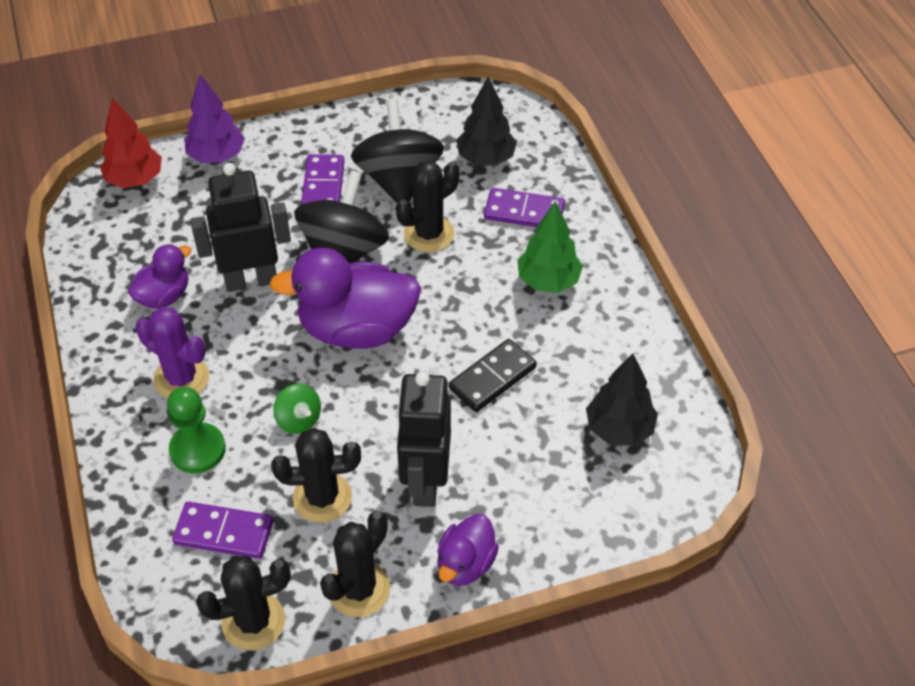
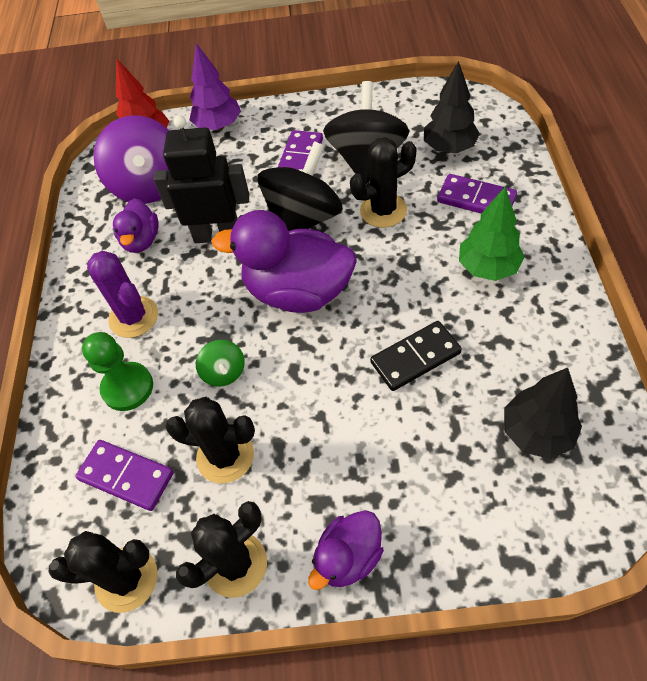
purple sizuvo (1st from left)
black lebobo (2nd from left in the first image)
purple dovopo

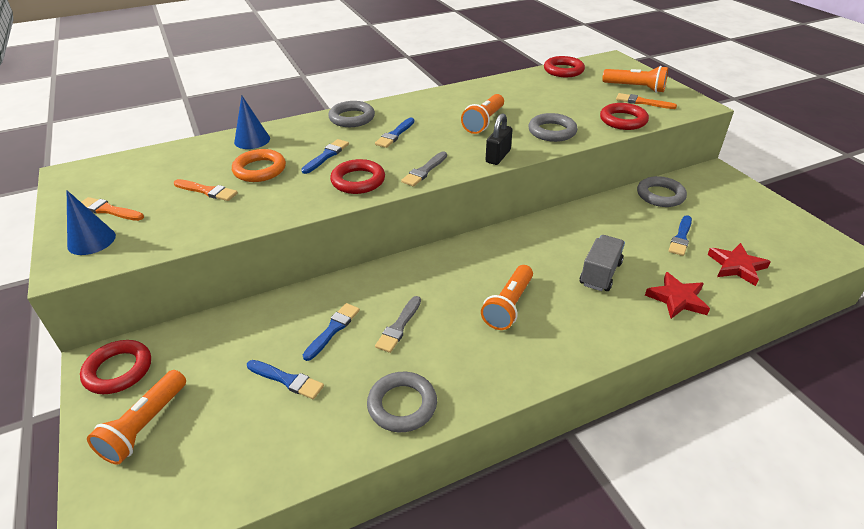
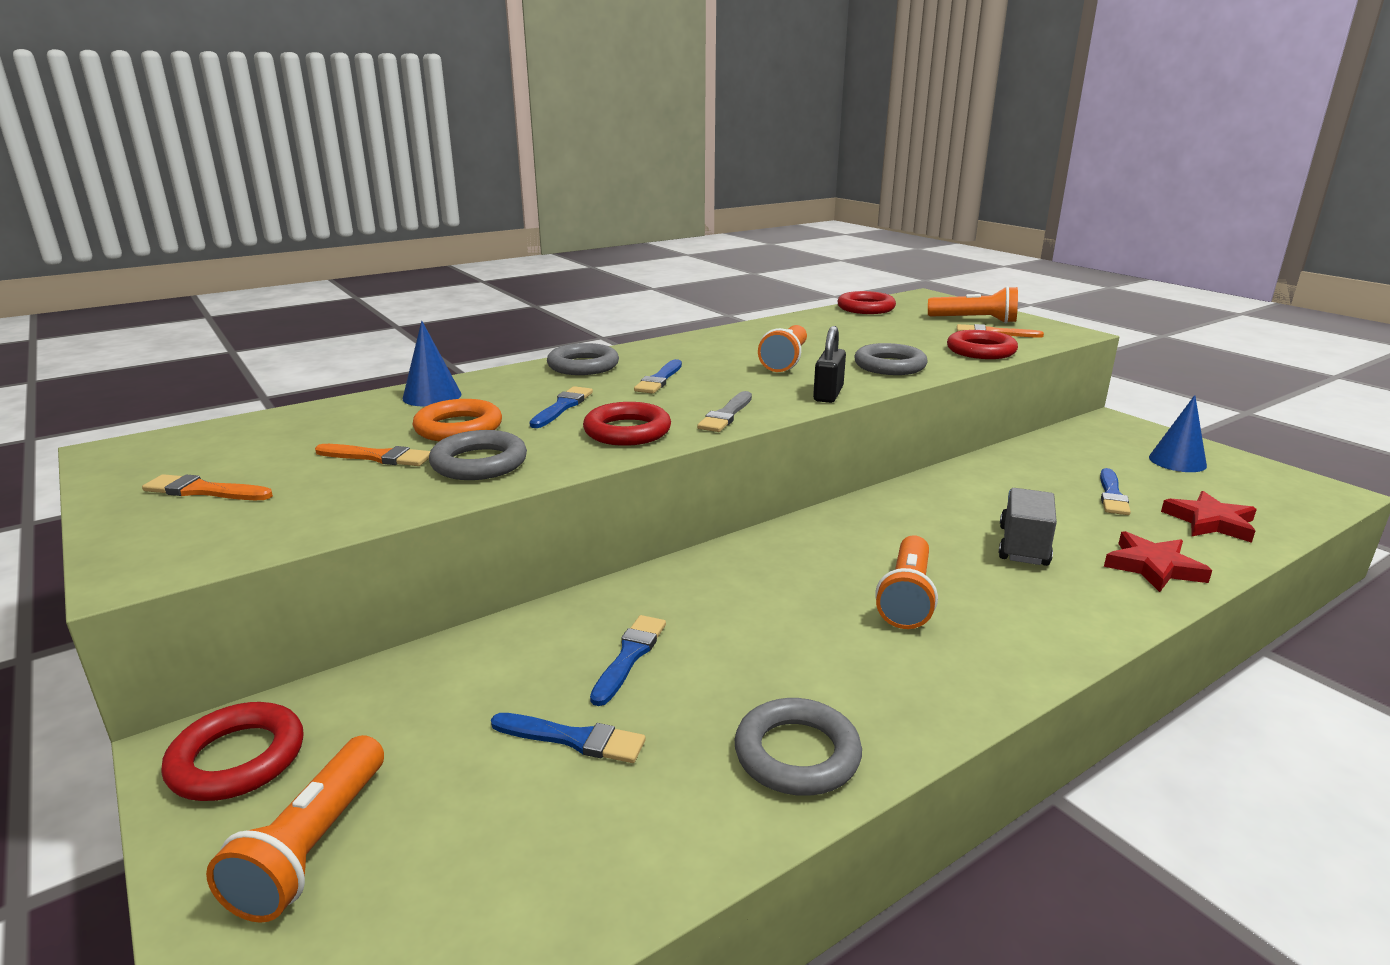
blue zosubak (2nd from left)
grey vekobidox (1st from left in the first image)
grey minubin (1st from left)

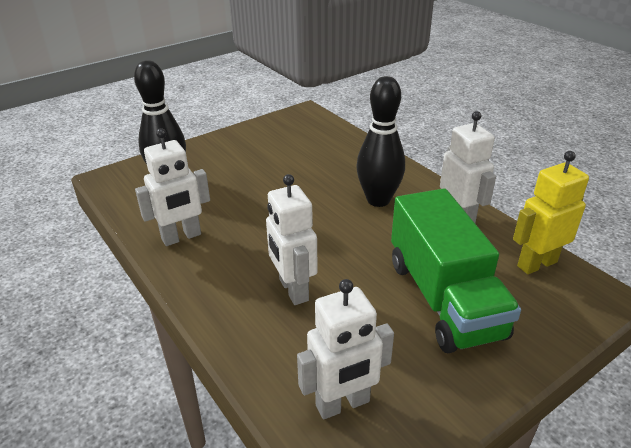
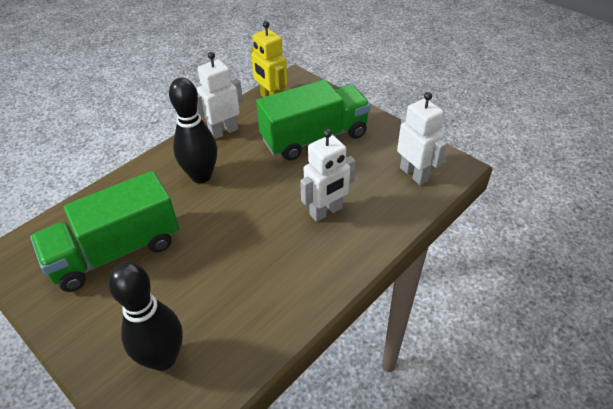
white lebobo (1st from left in the first image)
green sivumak (1st from left)

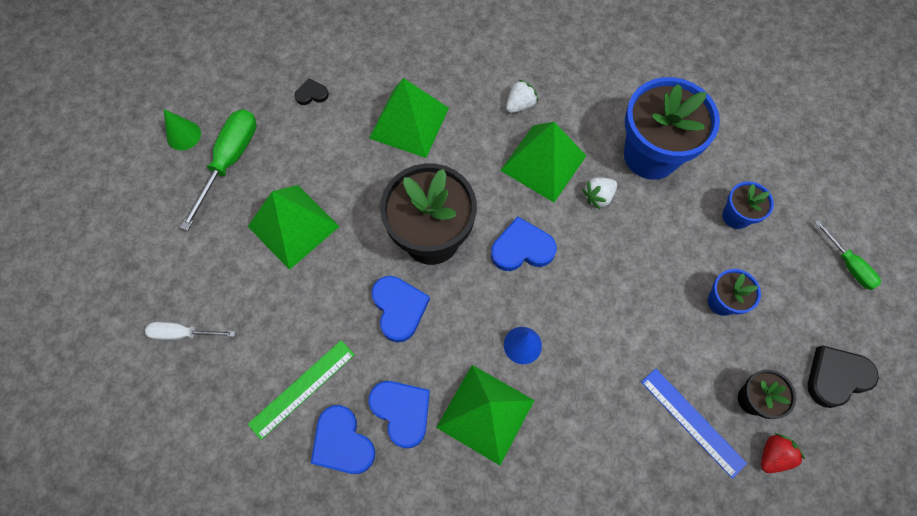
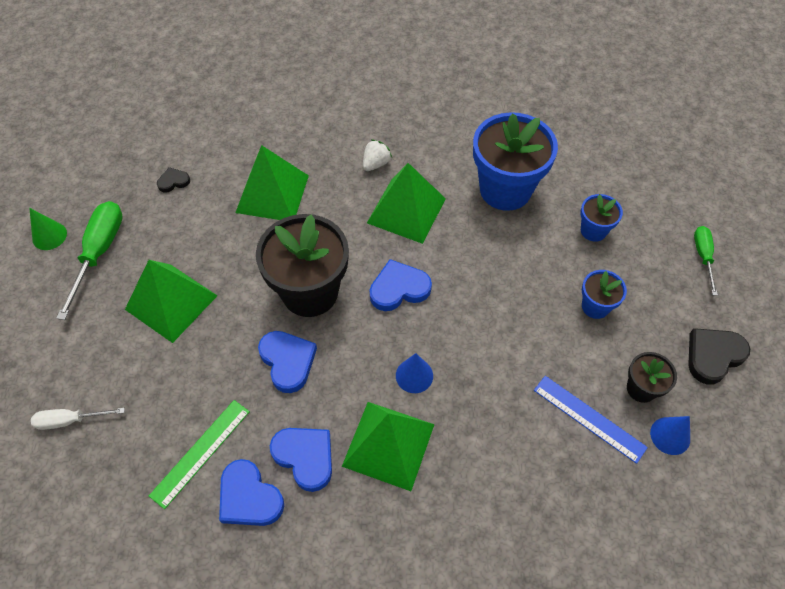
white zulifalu (2nd from left in the first image)
blue zosubak (2nd from left)
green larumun (2nd from left)

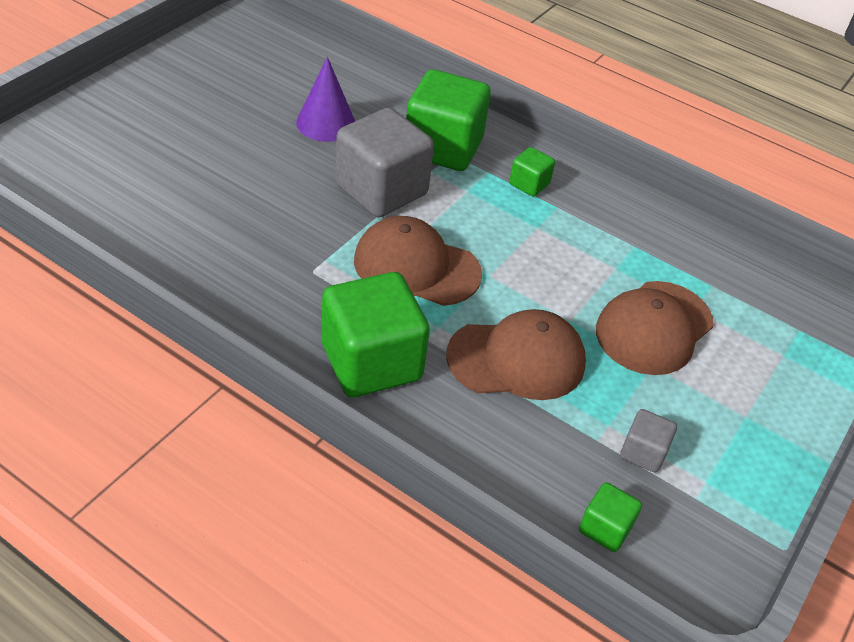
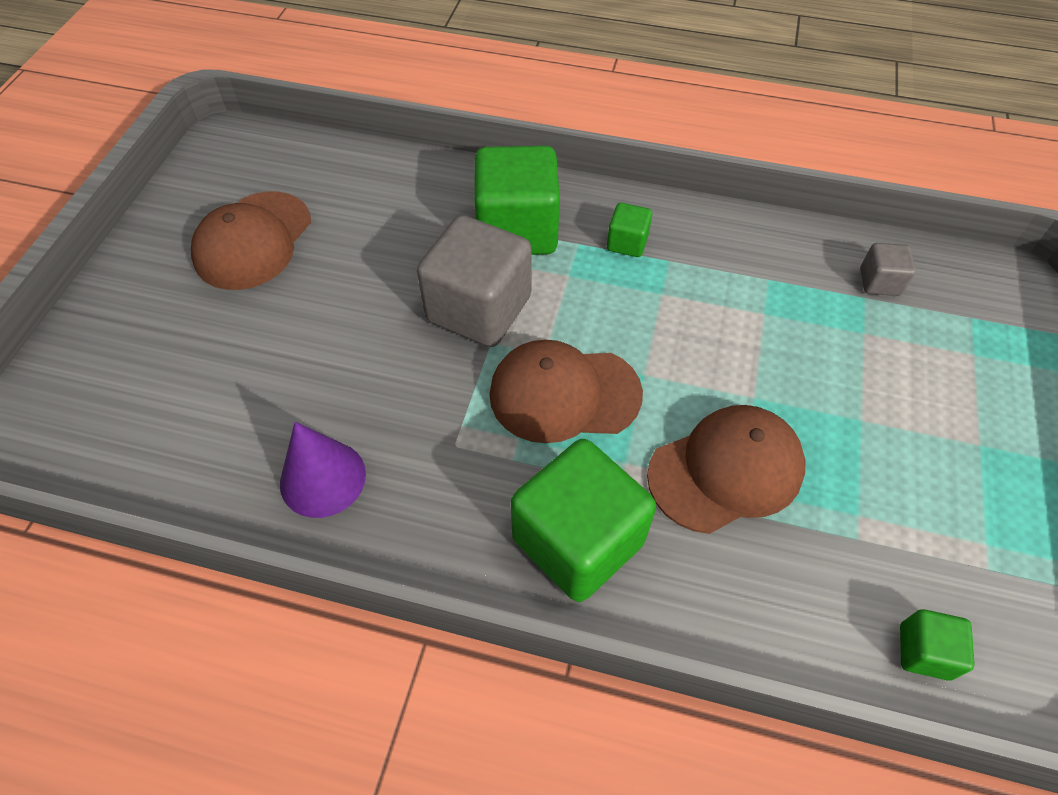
purple zosubak
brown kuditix (1st from left)
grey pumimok (2nd from left)

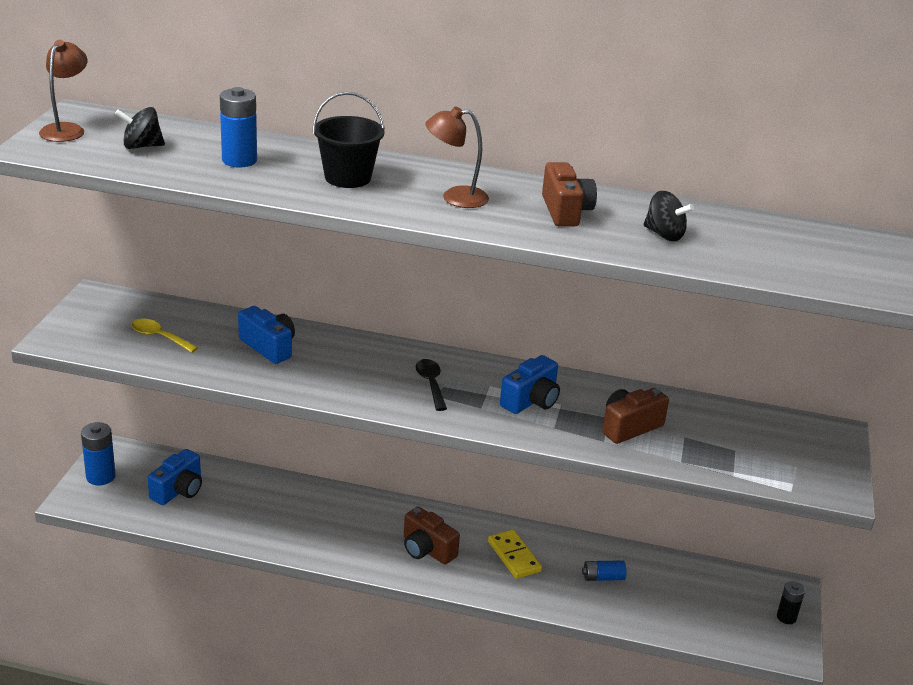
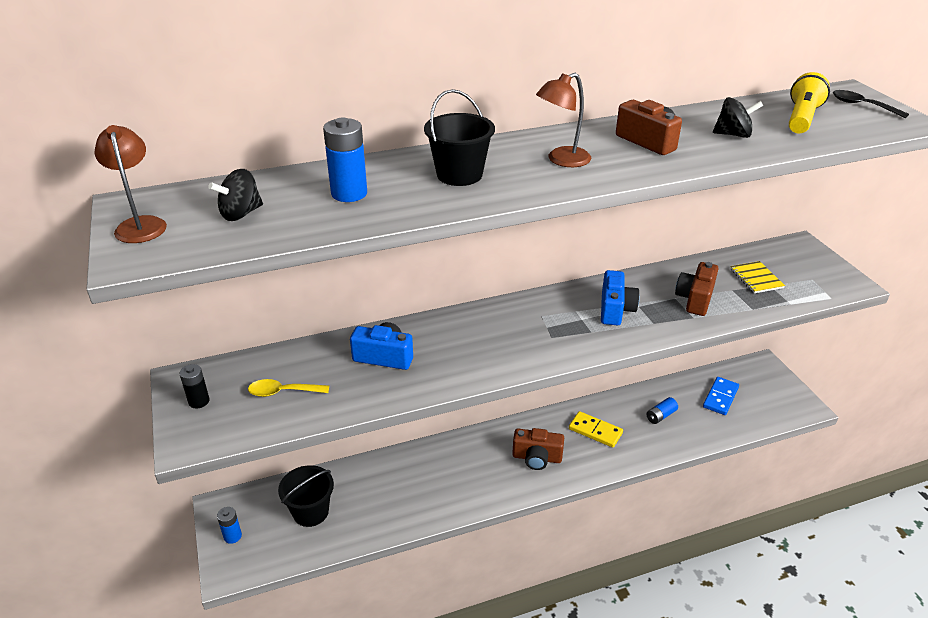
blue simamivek (1st from left)
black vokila (1st from left)
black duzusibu
black simamivek
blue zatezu
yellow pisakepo
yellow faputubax

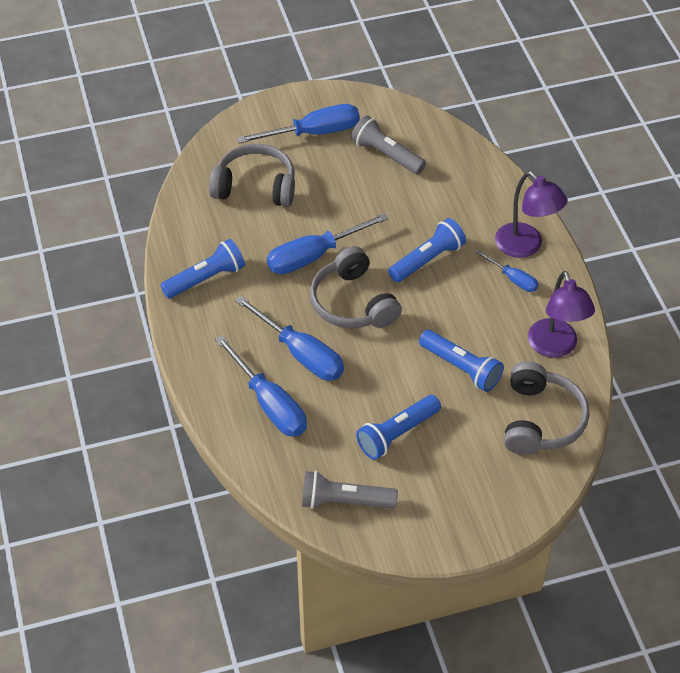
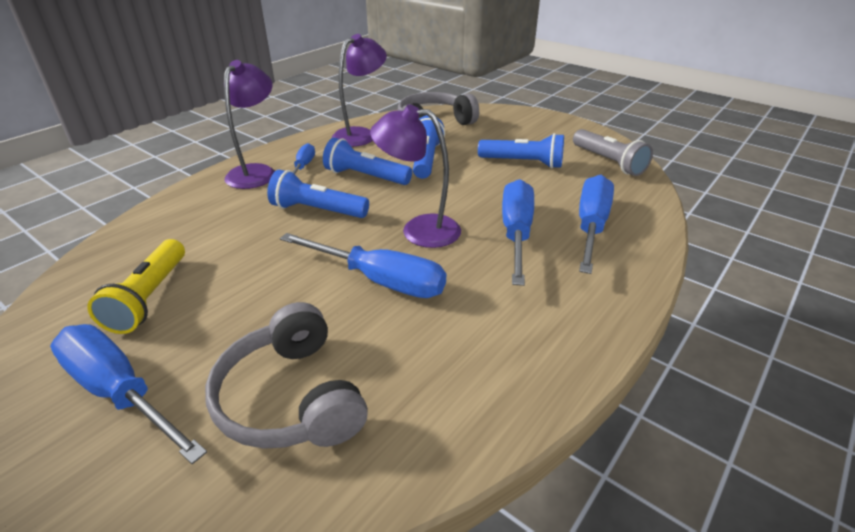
blue faputubax (2nd from left)
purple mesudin (3rd from left)
yellow faputubax

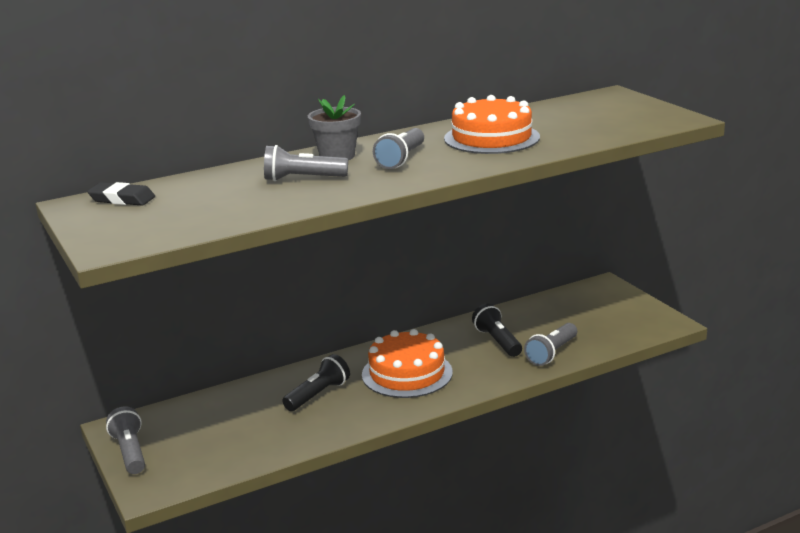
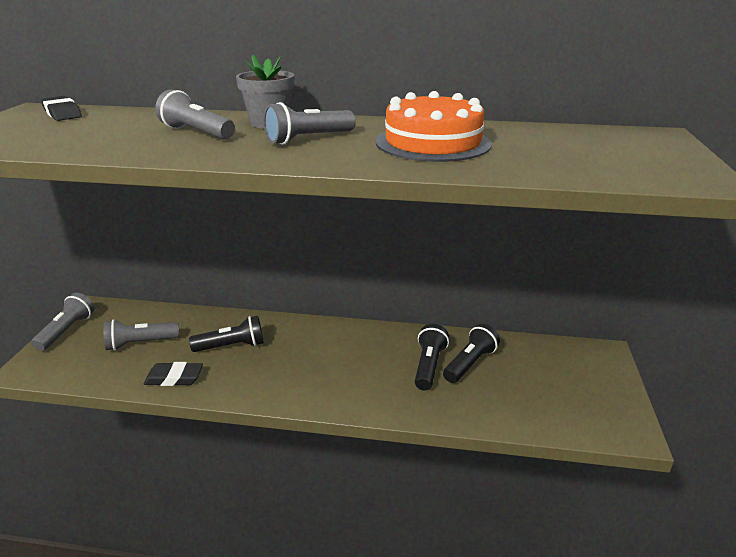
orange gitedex (1st from left in the first image)
grey faputubax (2nd from left)
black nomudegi (2nd from left)
black faputubax (3rd from left)

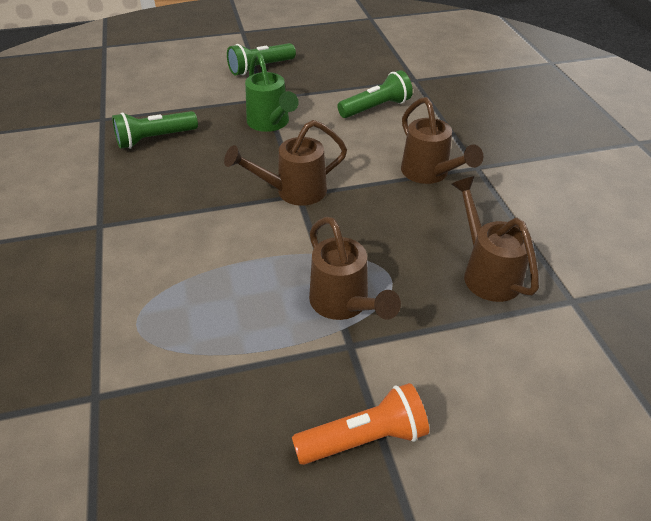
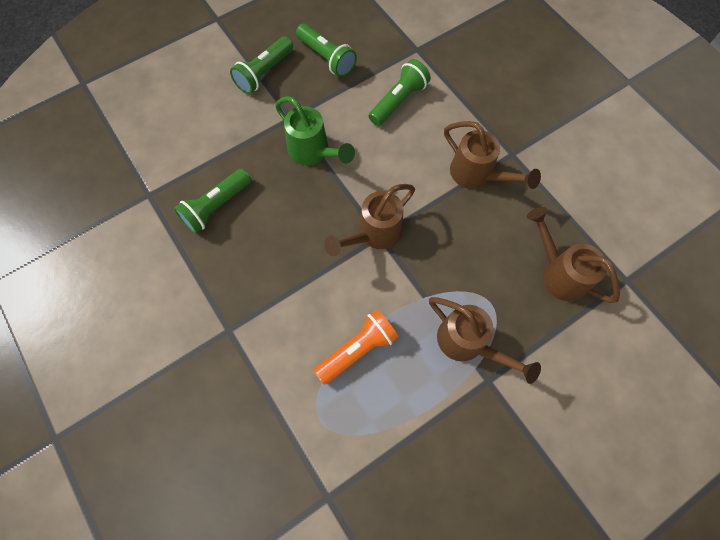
orange faputubax
green faputubax (3rd from left)

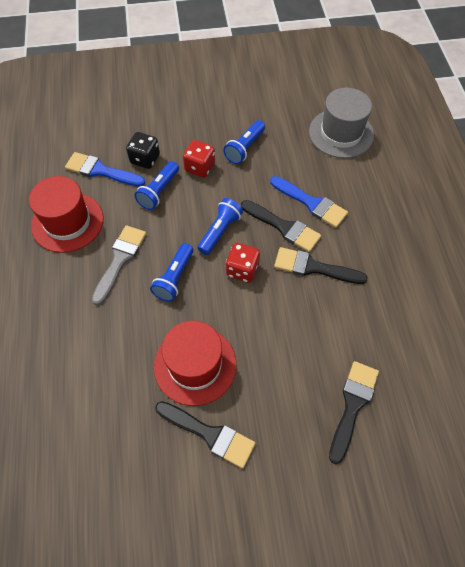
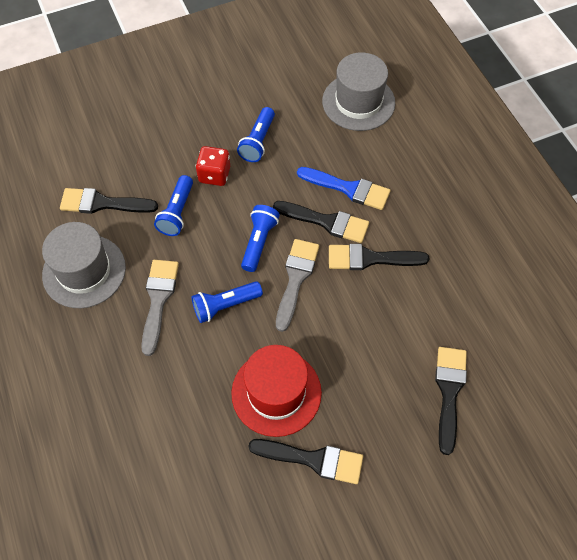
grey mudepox (1st from left)
black vekobidox (1st from left)
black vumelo
blue faputubax (2nd from left)
grey vekobidox (2nd from left)

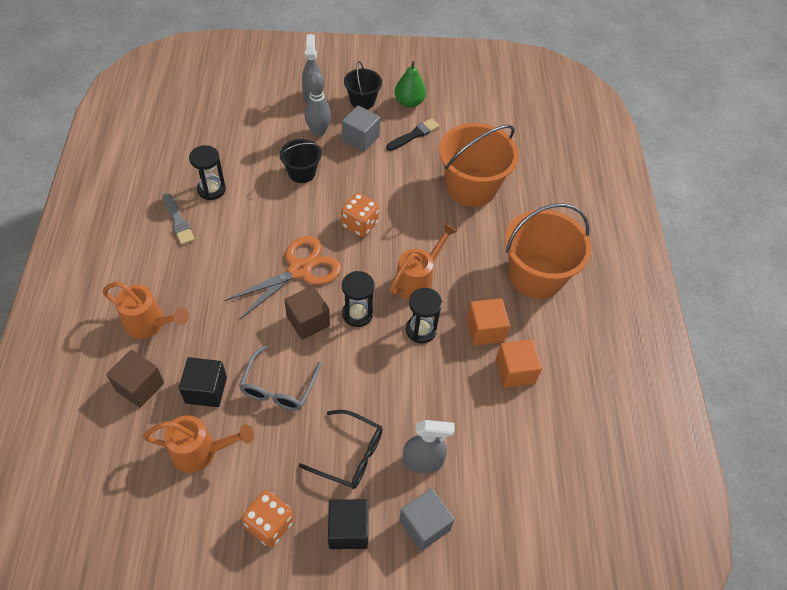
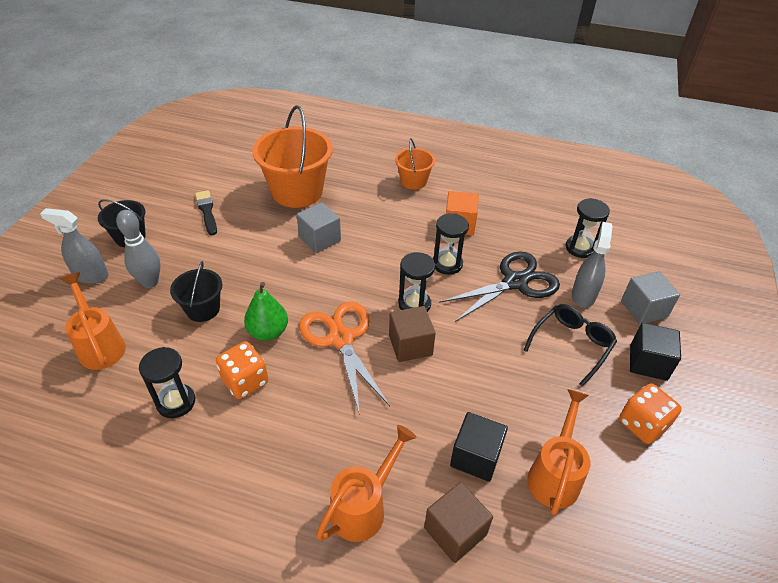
grey vekobidox
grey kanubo
orange vumelo (1st from left)
grey pumimok (1st from left)
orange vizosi (1st from left)
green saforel
orange pumimok (2nd from left in the first image)
orange vokila (2nd from left)
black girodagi
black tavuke (4th from left)

